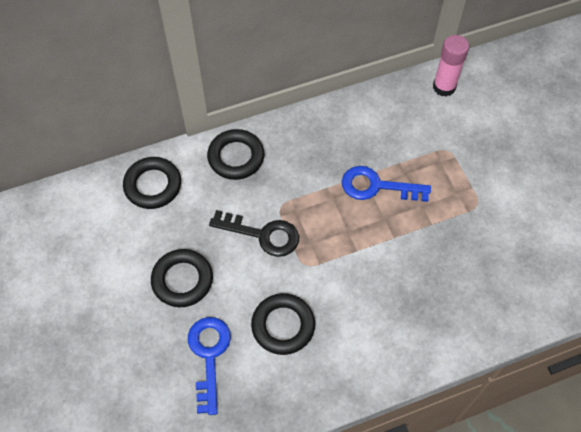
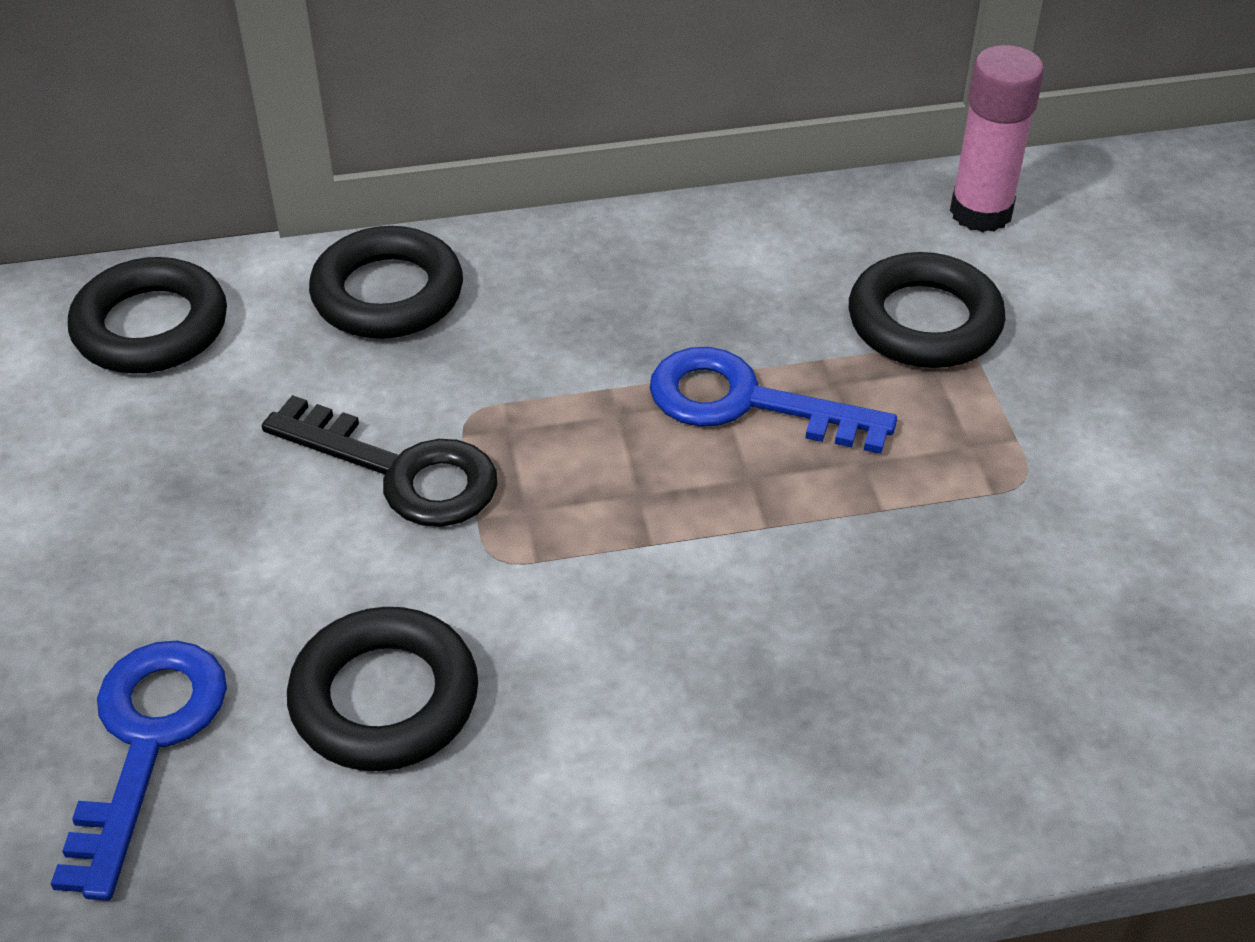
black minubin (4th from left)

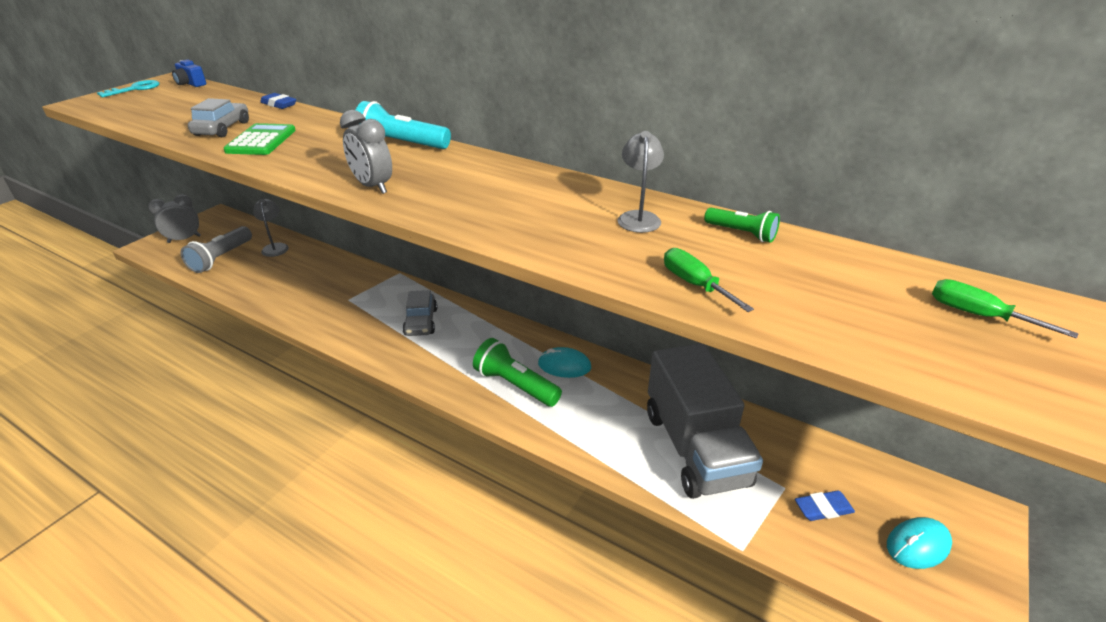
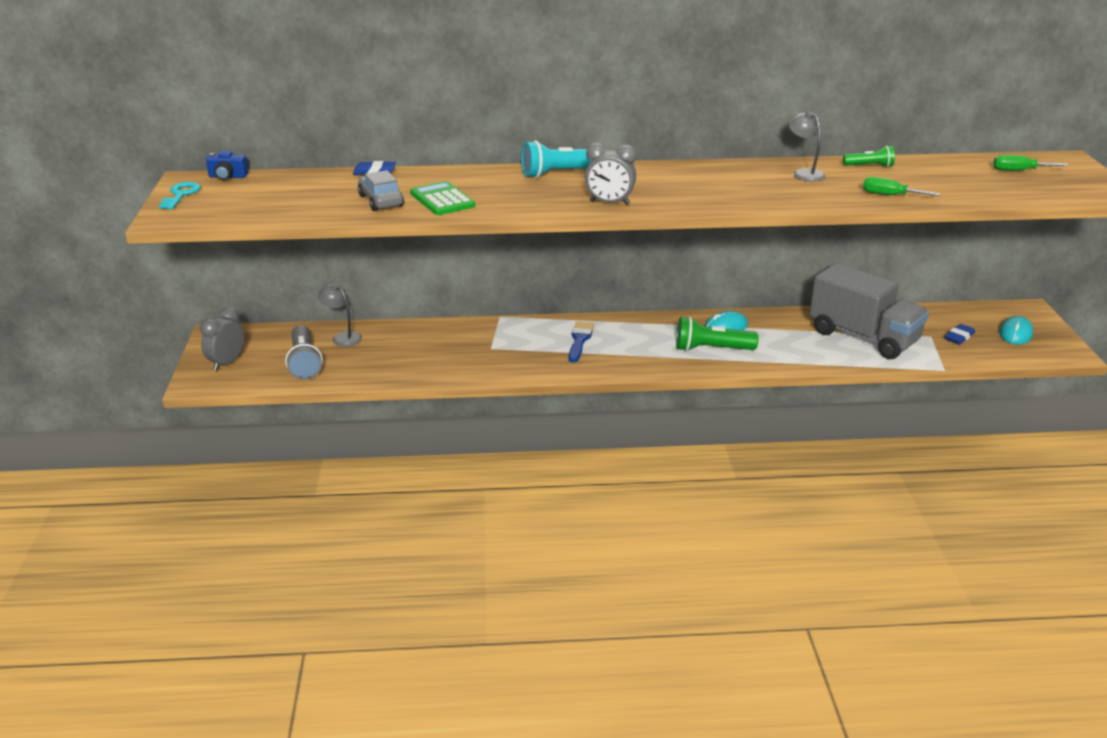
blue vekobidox

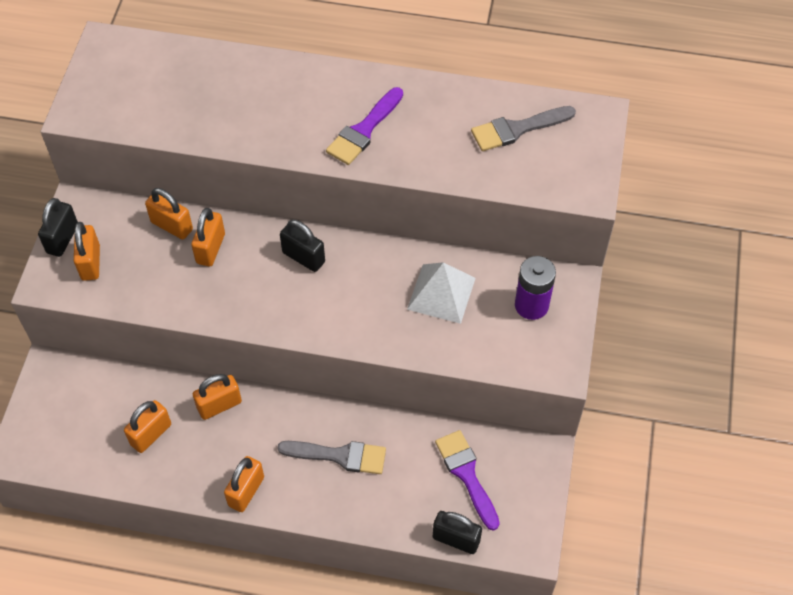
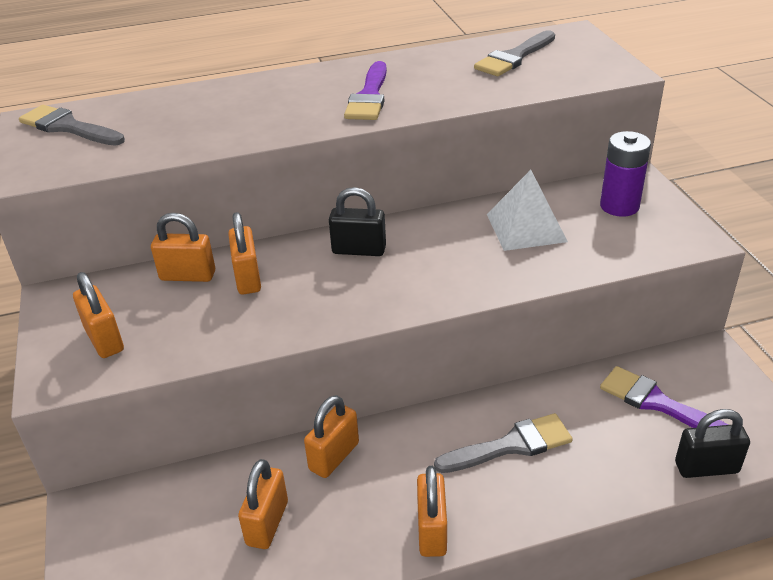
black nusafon (1st from left in the first image)
grey vekobidox (1st from left)

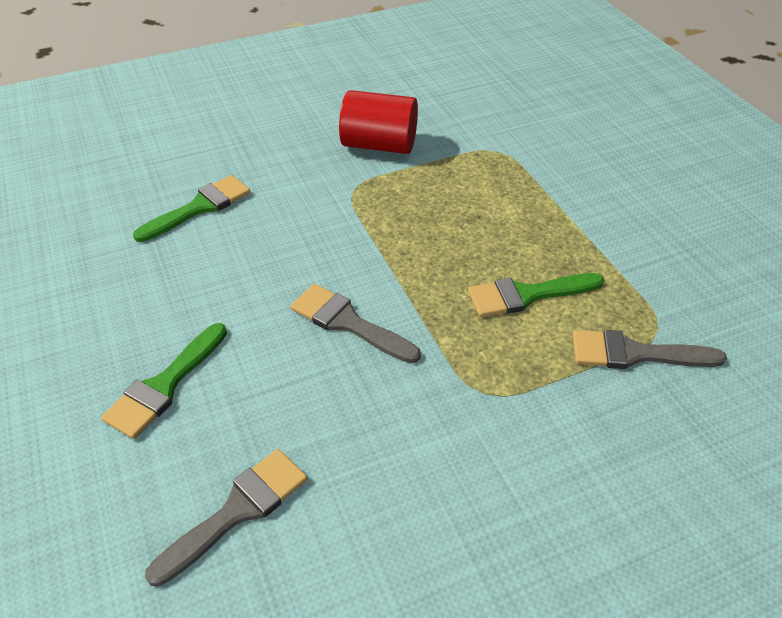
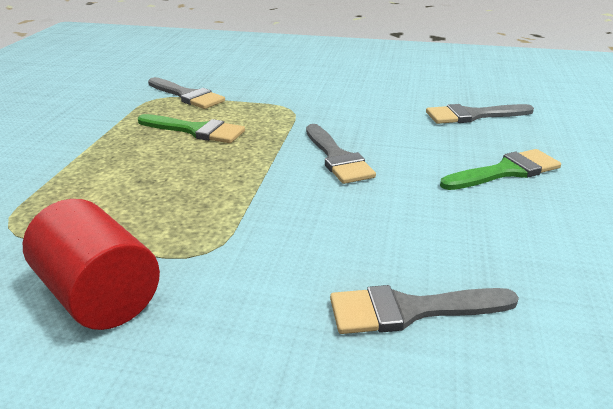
grey vekobidox (3rd from left)

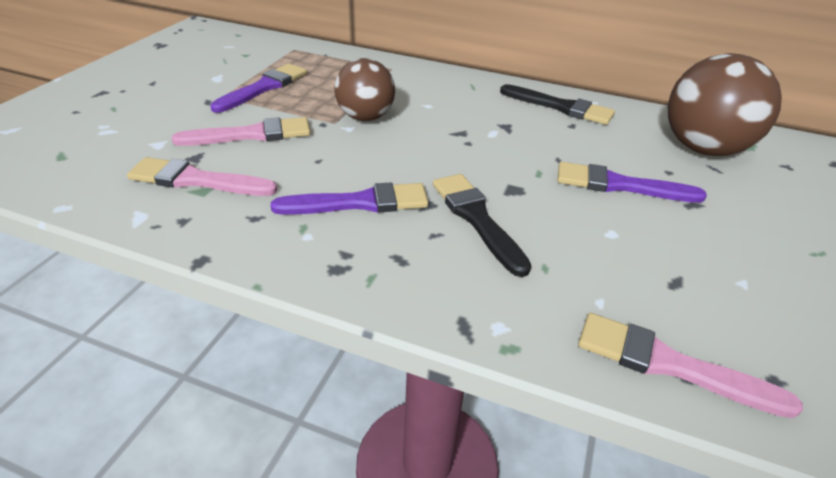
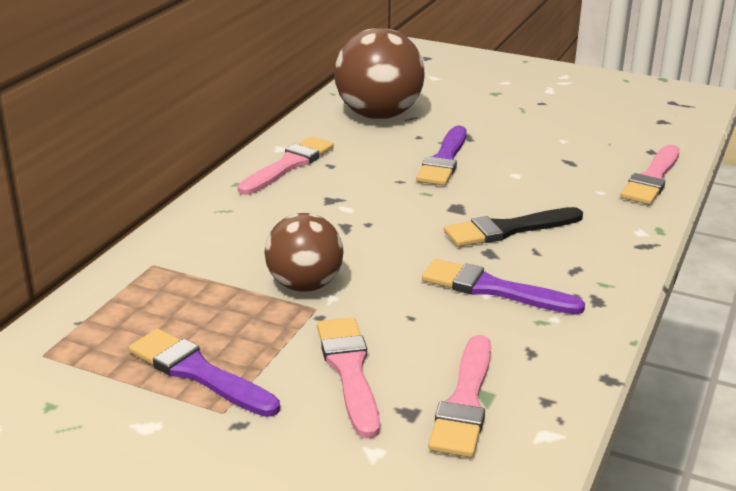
purple vekobidox (3rd from left)
pink vekobidox (1st from left)

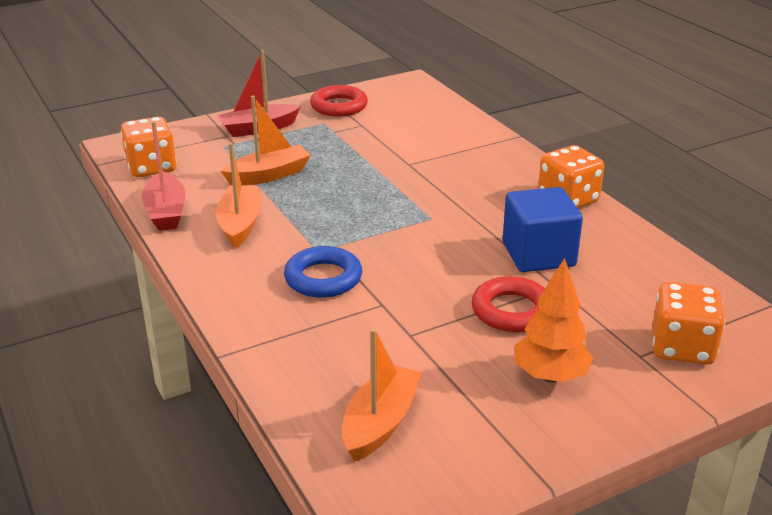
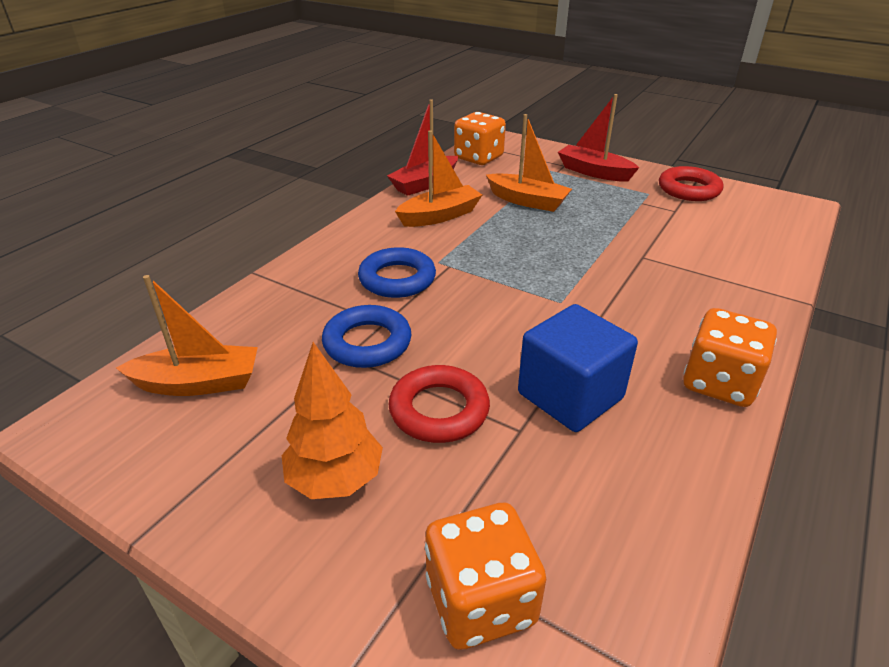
blue minubin (1st from left)

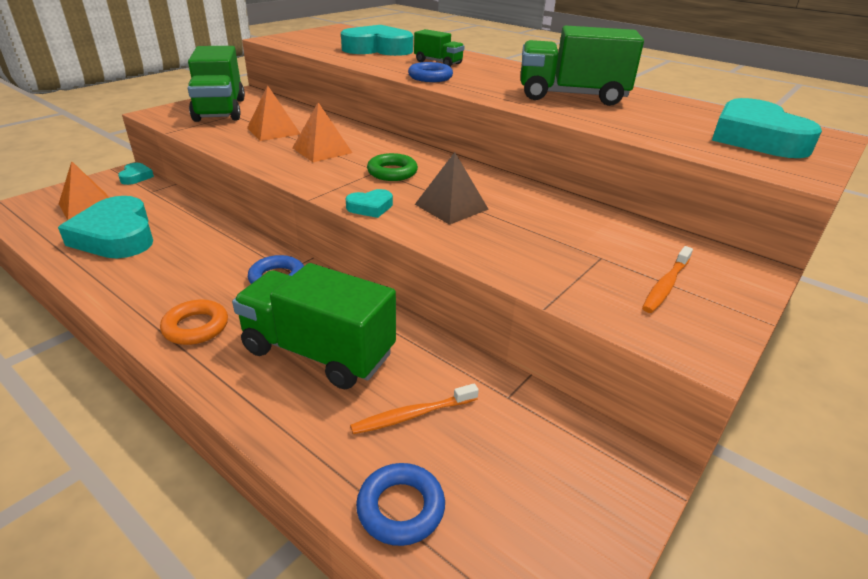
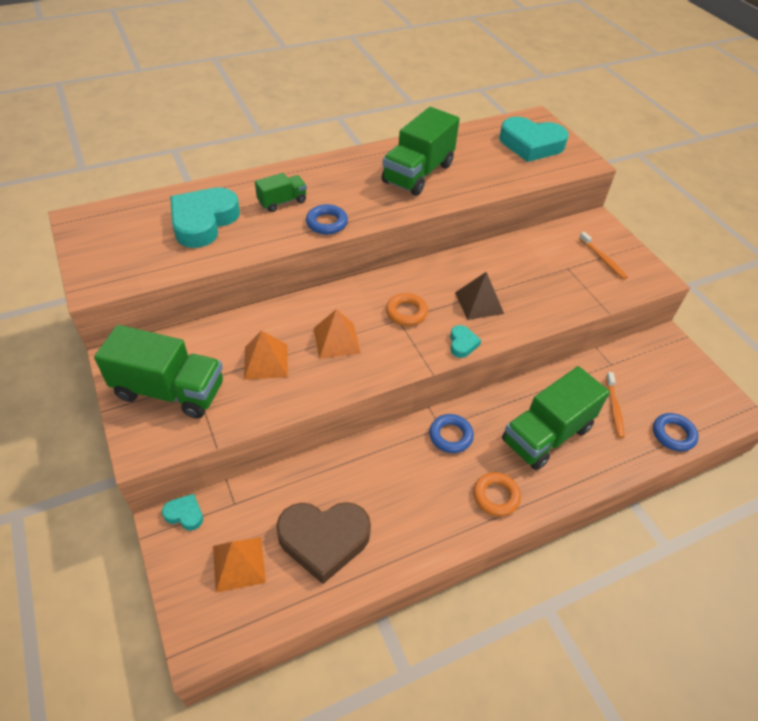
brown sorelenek
orange minubin (1st from left)

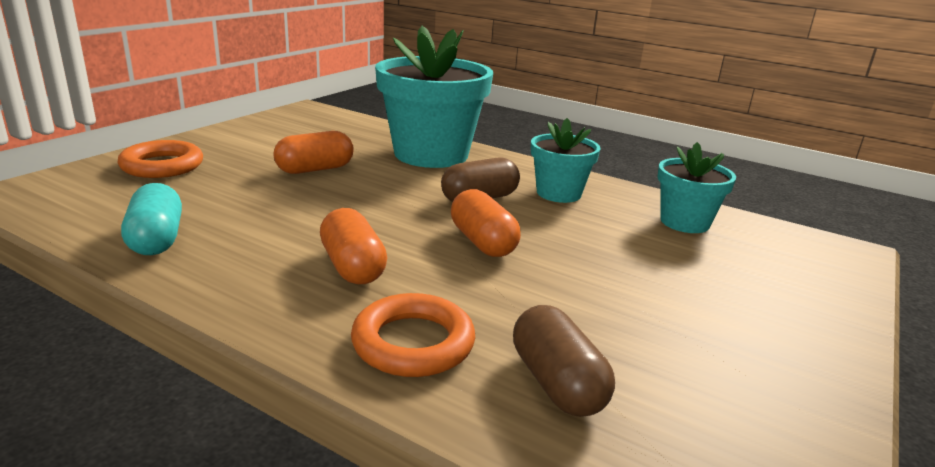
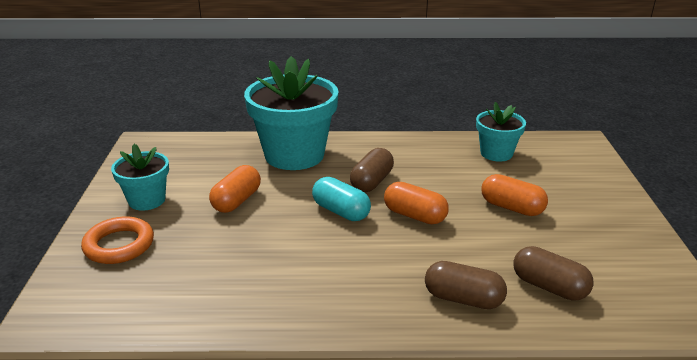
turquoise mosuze
orange mosuze (3rd from left)
brown mosuze (2nd from left)
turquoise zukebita (1st from left)

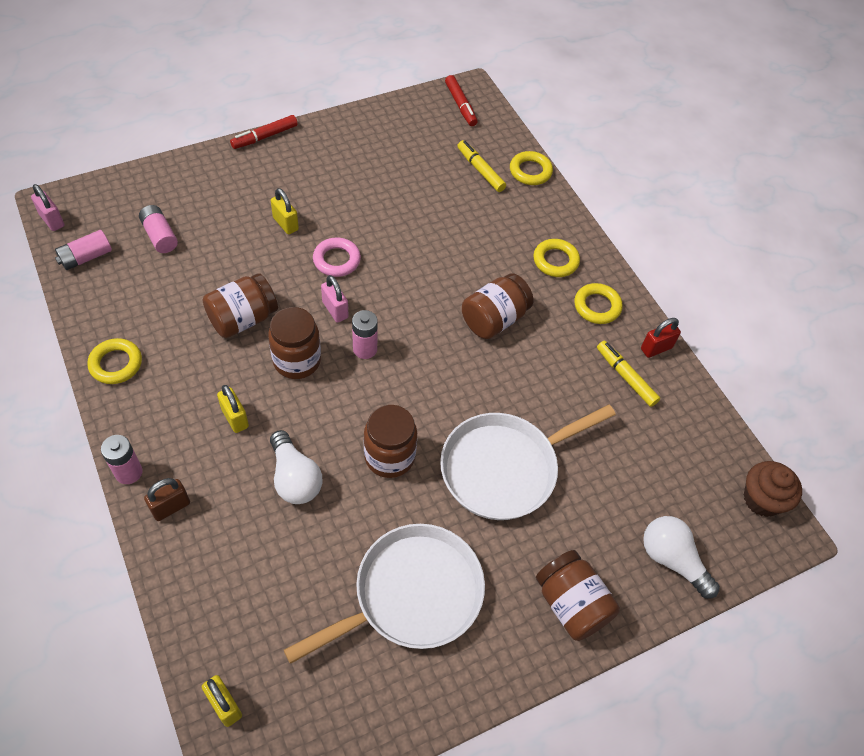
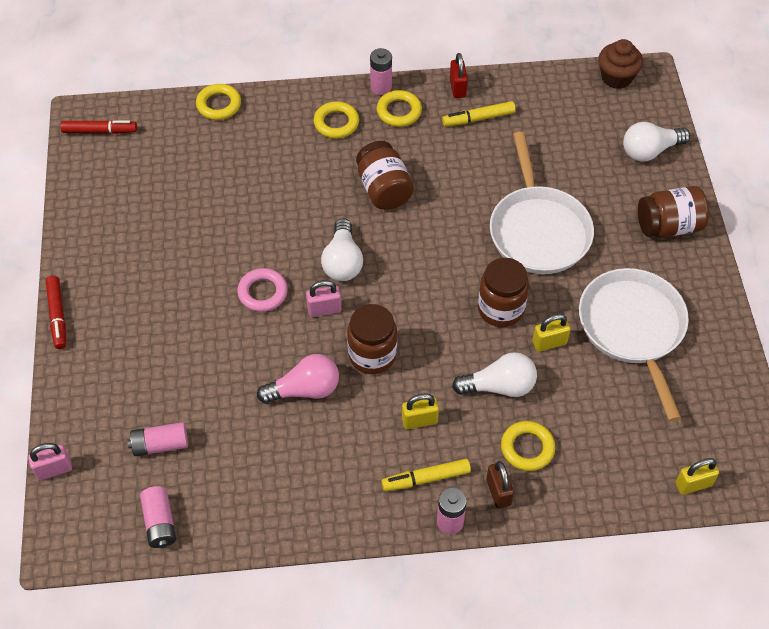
pink nusafon (1st from left)
yellow minubin (4th from left)
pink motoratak
yellow nusafon (2nd from left)
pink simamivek (3rd from left)
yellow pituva (1st from left)
white motoratak (1st from left)

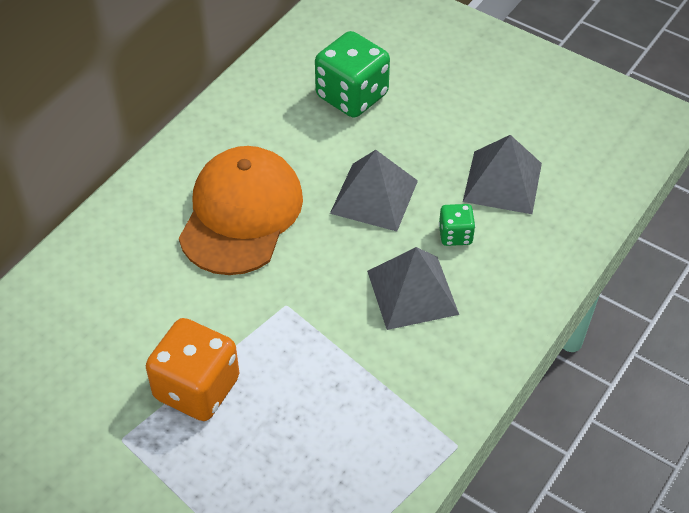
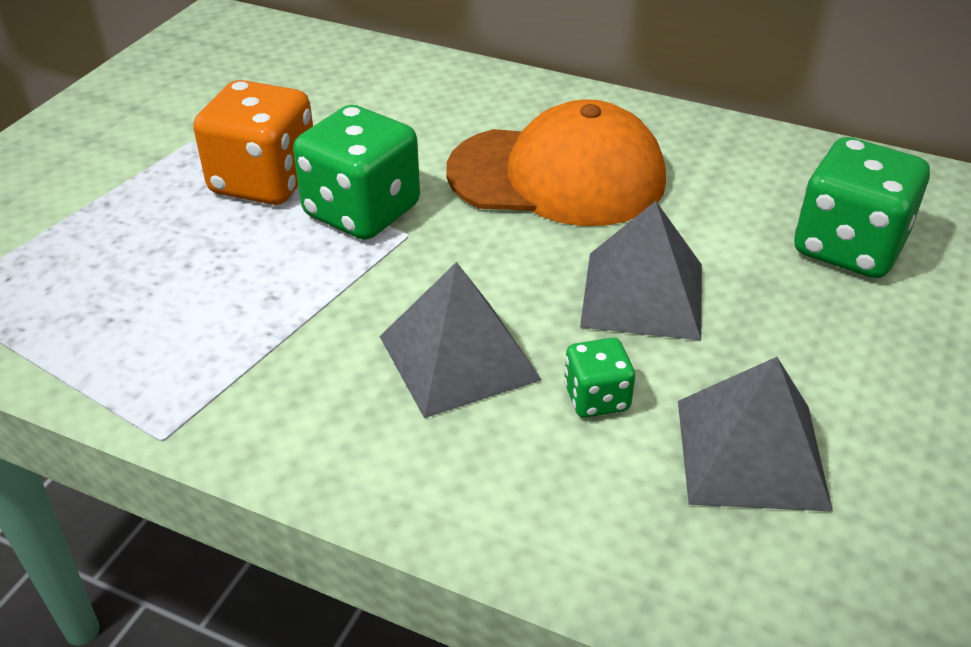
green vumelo (1st from left)

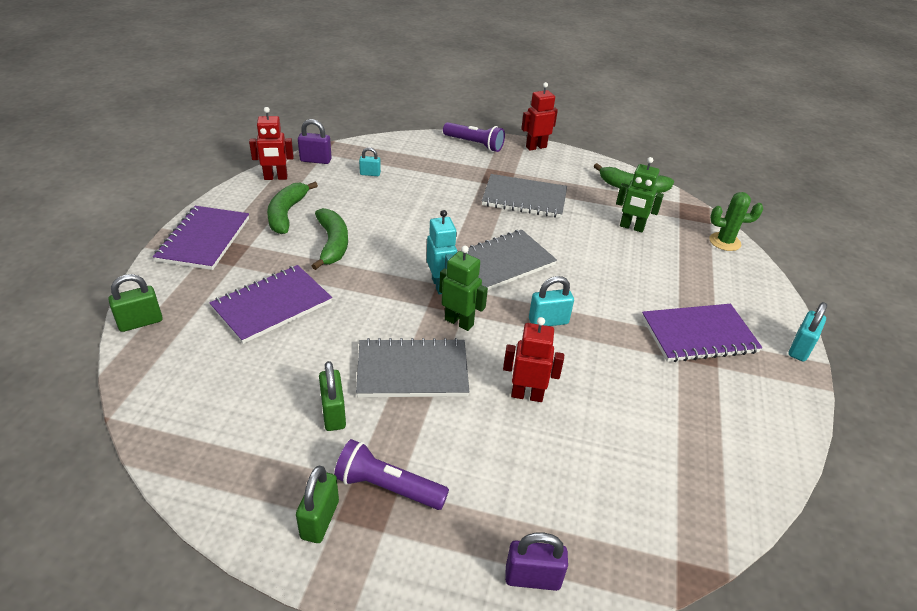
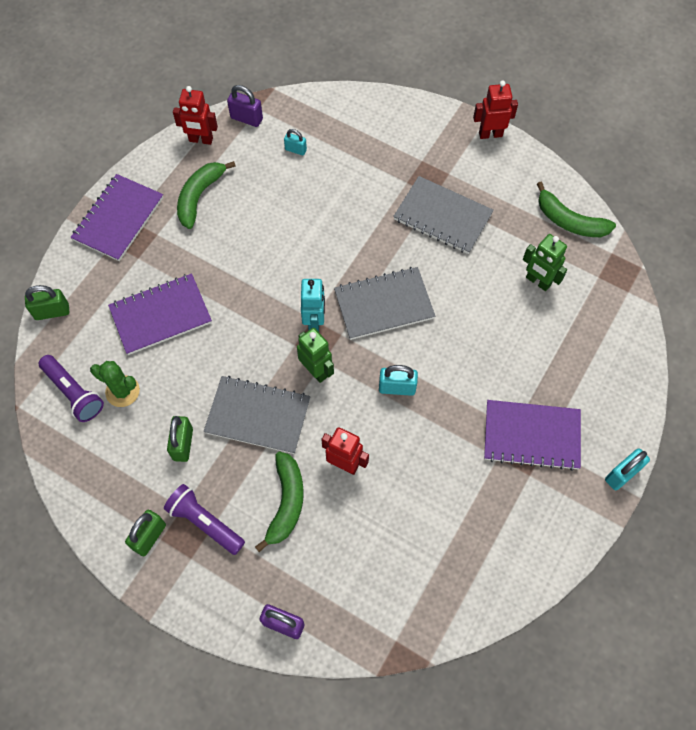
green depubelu (2nd from left)
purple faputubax (1st from left)
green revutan

